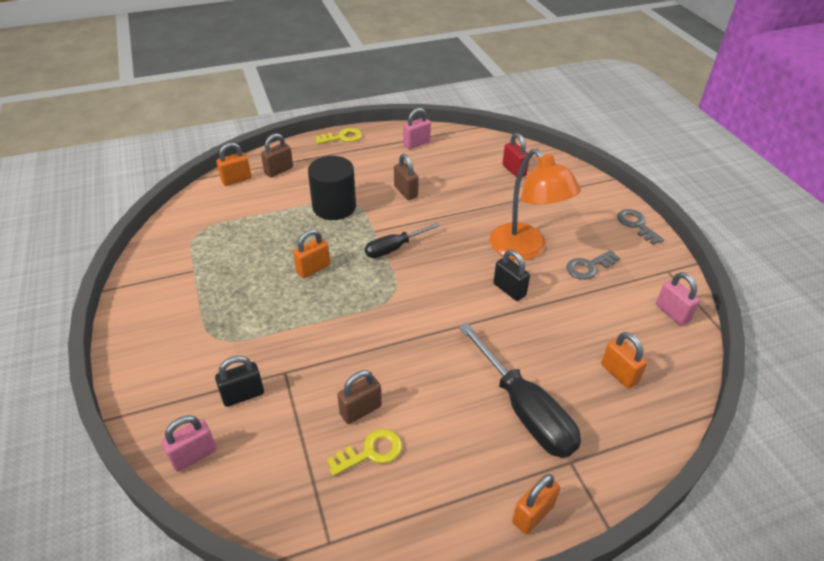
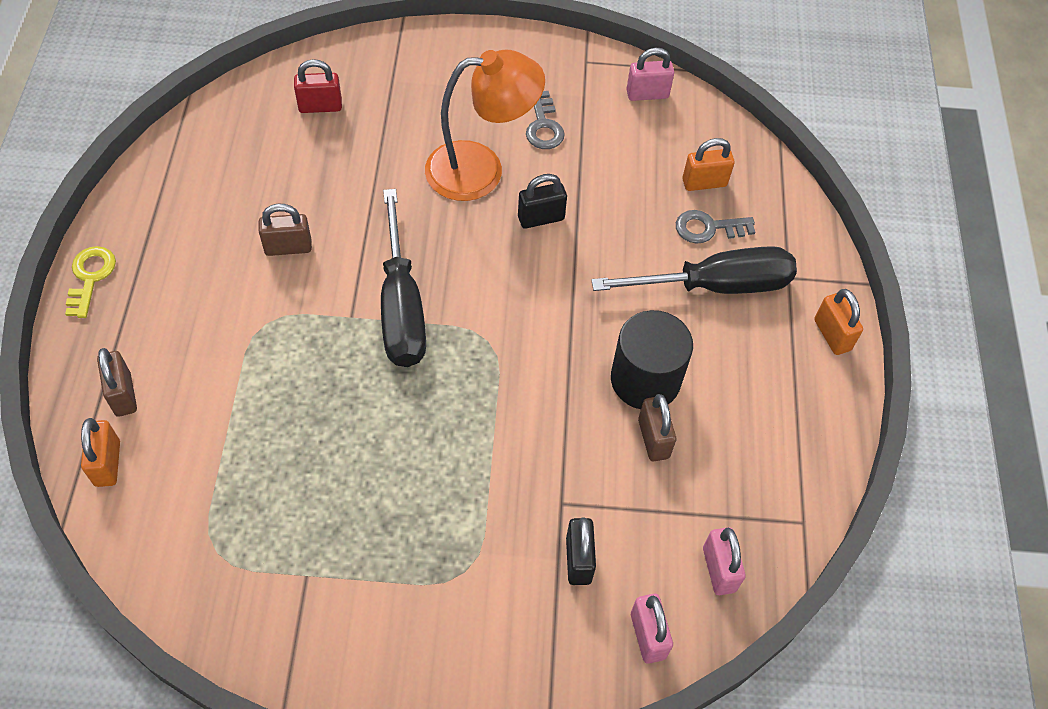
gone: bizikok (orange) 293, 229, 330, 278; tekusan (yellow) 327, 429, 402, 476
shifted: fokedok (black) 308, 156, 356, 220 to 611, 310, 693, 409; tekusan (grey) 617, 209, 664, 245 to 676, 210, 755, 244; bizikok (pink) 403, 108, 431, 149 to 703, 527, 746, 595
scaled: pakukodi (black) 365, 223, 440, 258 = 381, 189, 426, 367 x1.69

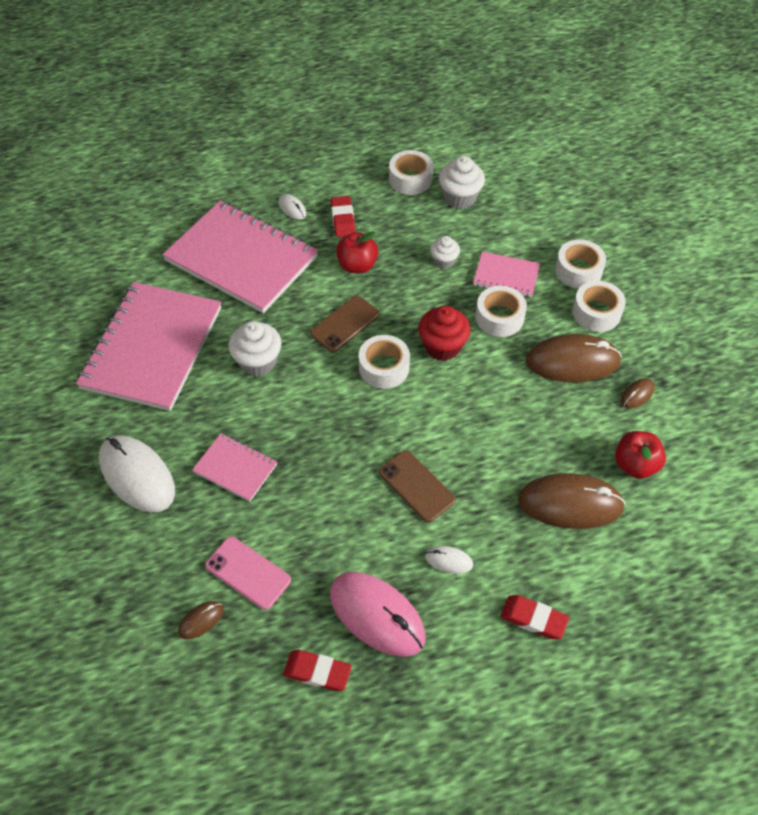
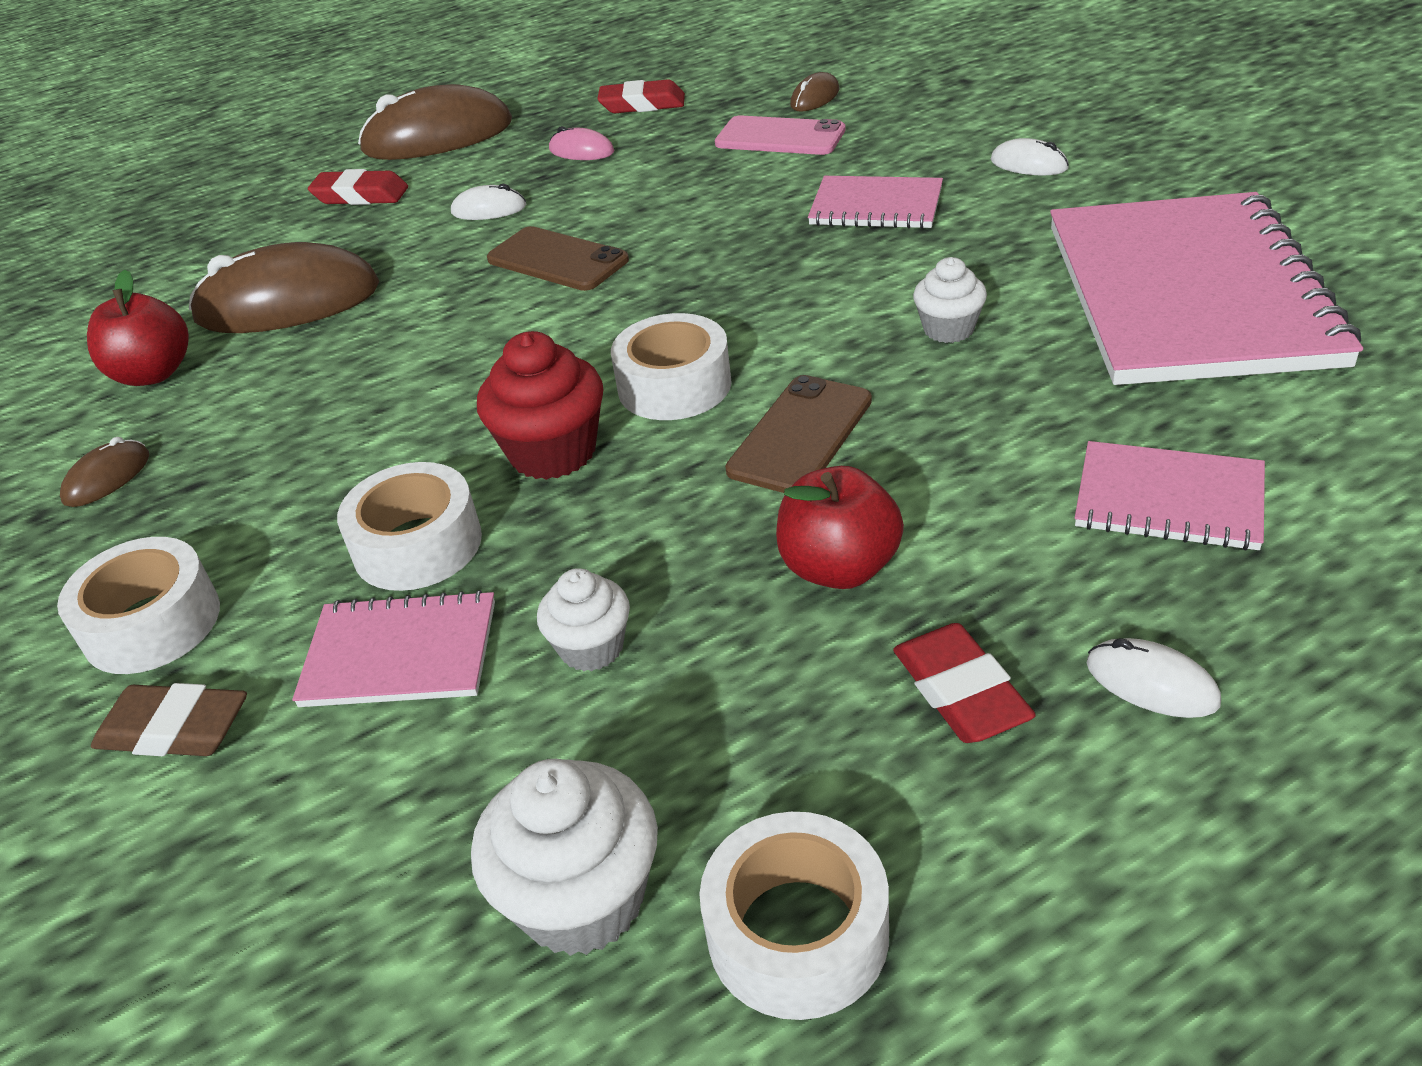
shifted: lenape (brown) 525, 334, 622, 382 to 358, 84, 512, 160
swapped: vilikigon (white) 555, 240, 606, 288 to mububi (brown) 91, 683, 247, 756
scaled: lenape (pink) 330, 572, 426, 657 = 549, 126, 614, 160 x0.45; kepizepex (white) 228, 321, 281, 376 = 913, 257, 987, 343 x0.62; lenape (white) 99, 435, 175, 512 = 991, 138, 1069, 175 x0.45; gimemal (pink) 162, 201, 318, 313 = 1075, 441, 1265, 550 x0.47

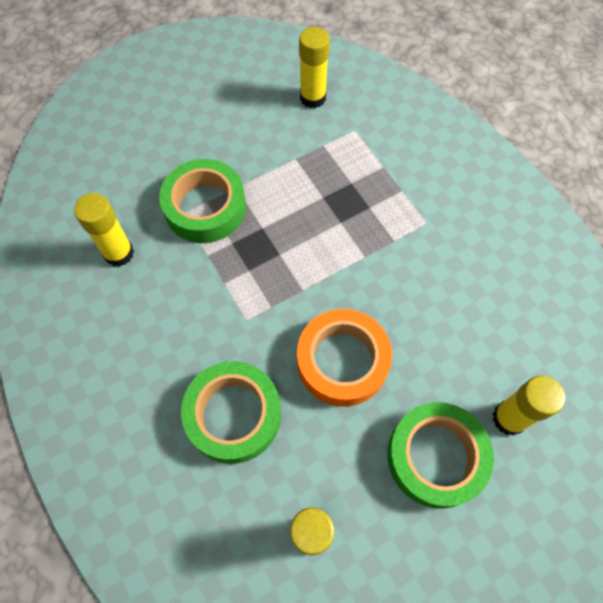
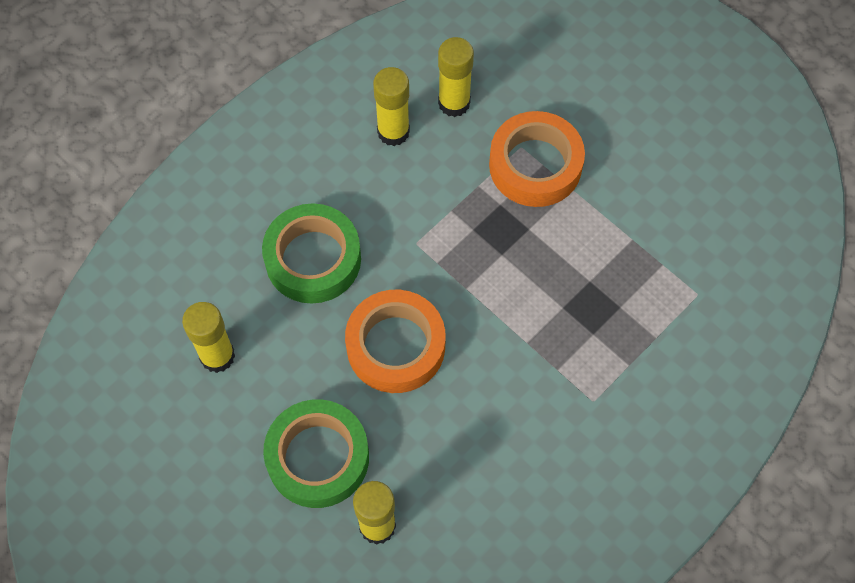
shifted: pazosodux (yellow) 299, 27, 330, 108 to 373, 67, 410, 146
repainted: vilikigon (green) 159, 159, 246, 243 to vilikigon (orange) 489, 111, 585, 207

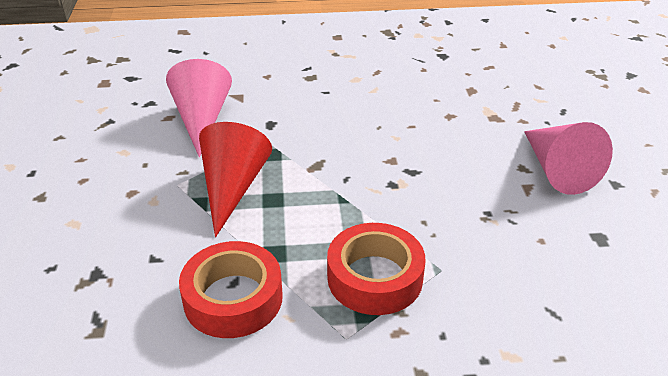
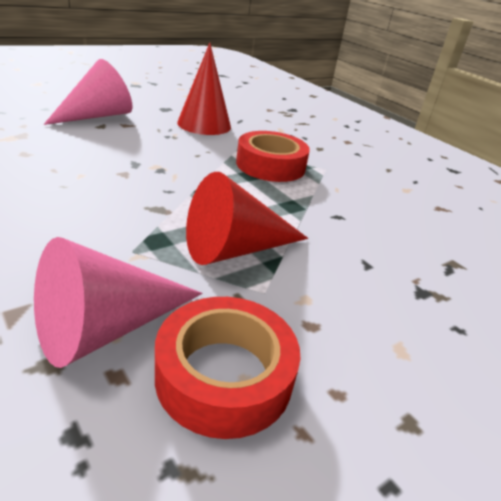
new: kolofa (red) 177, 43, 231, 135
shifted: vilikigon (red) 179, 241, 283, 338 to 155, 297, 300, 439

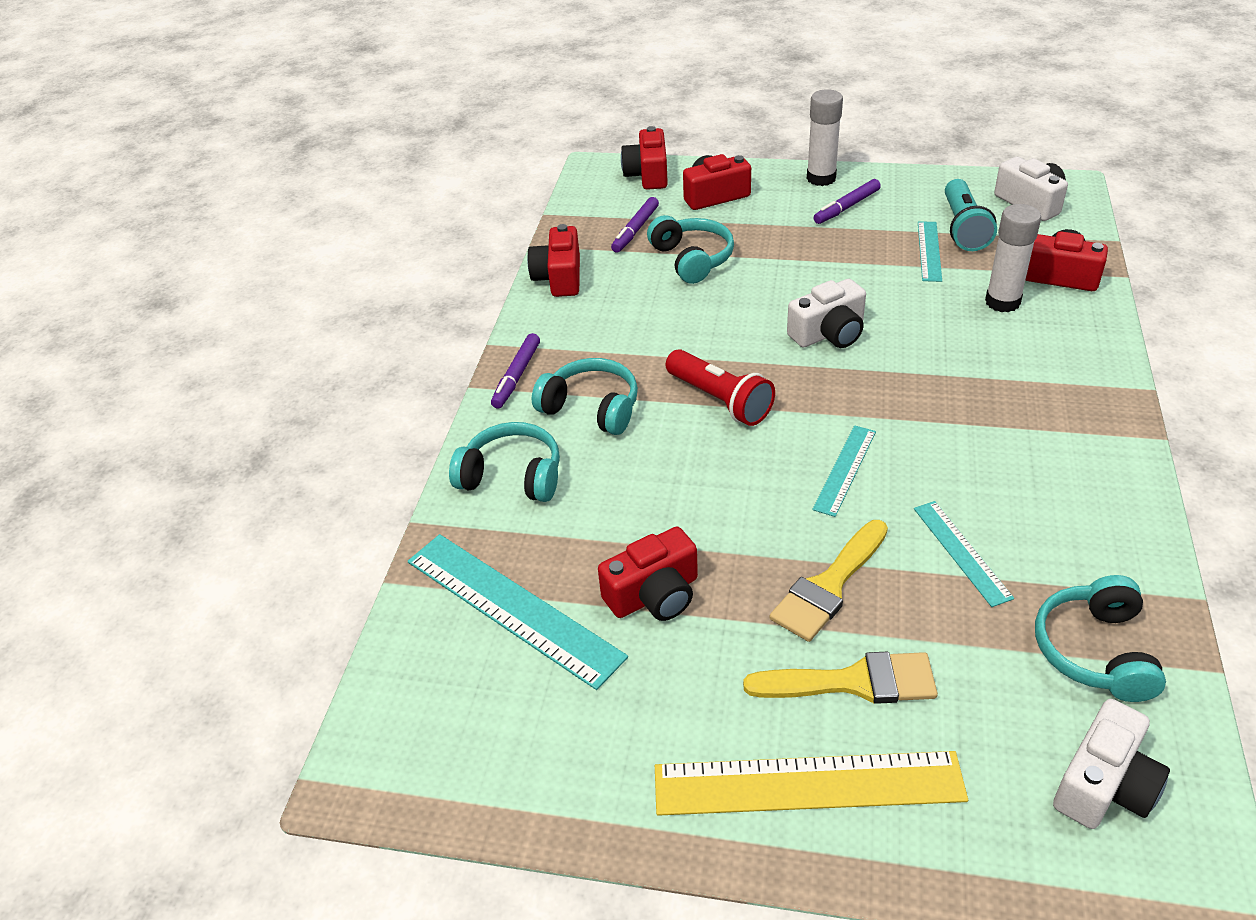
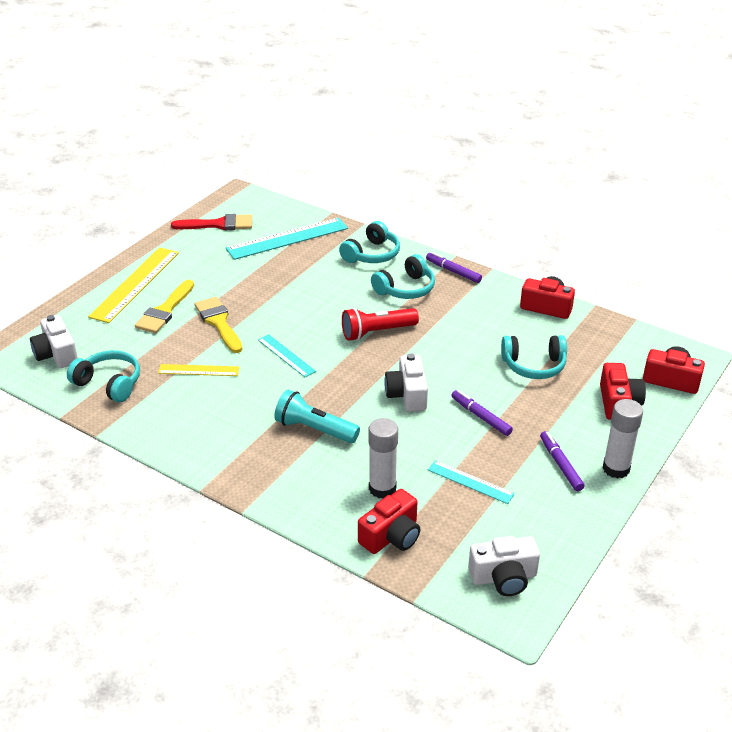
gone: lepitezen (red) 598, 526, 698, 621
new: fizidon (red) 171, 214, 252, 230
shifted: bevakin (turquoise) 945, 179, 997, 251 to 274, 390, 360, 443; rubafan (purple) 611, 197, 659, 252 to 451, 390, 513, 436
repainted: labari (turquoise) 914, 501, 1014, 607 to labari (yellow) 158, 364, 239, 376

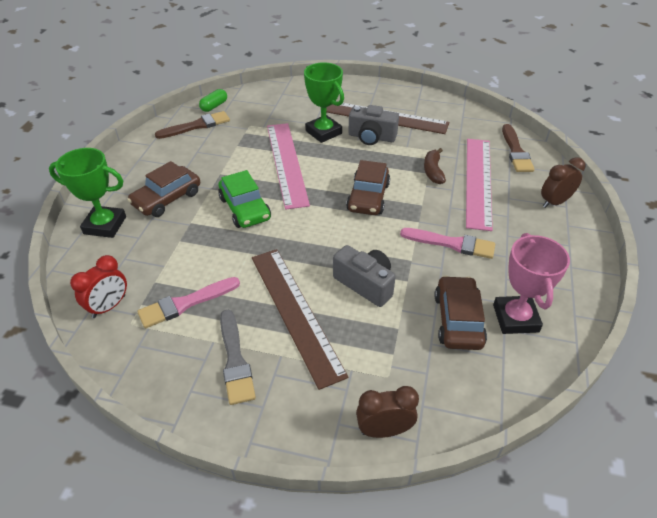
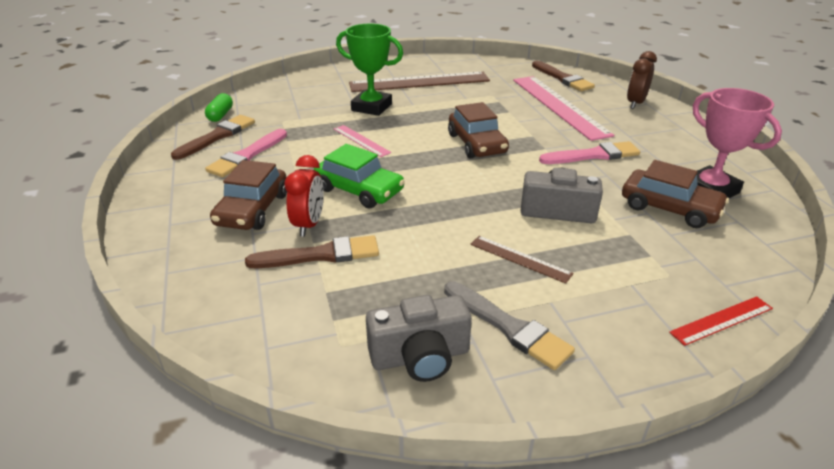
gone: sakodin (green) 49, 148, 126, 238; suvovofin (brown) 424, 148, 446, 184
new: fizidon (brown) 245, 235, 379, 268
shifted: fizidon (pink) 137, 277, 240, 328 to 205, 129, 287, 177; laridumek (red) 70, 255, 127, 318 to 285, 155, 324, 237; lepitezen (grey) 348, 105, 399, 145 to 366, 295, 472, 382
swapped: laridumek (brown) 356, 386, 419, 438 to labari (red) 669, 296, 773, 346
rotated: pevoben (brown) 434, 276, 487, 350 = 622, 160, 729, 228 150 degrees clockwise
scaled: labari (pink) 267, 123, 310, 210 = 334, 125, 391, 157 x0.47; labari (brown) 252, 249, 349, 390 = 470, 236, 574, 283 x0.47

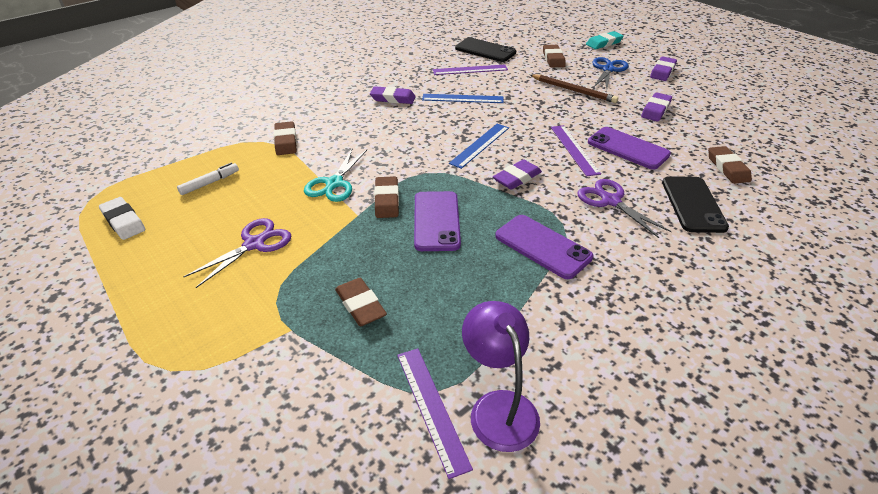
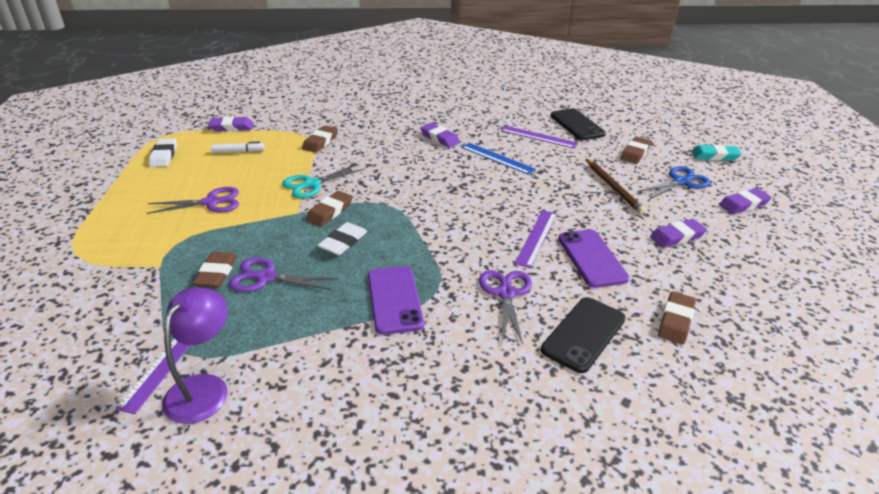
gone: labari (blue) 449, 124, 509, 169
new: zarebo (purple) 229, 257, 337, 292
shifted: mububi (purple) 493, 159, 542, 190 to 208, 117, 254, 131
swapped: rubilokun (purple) 414, 191, 461, 251 to mububi (white) 317, 222, 367, 256

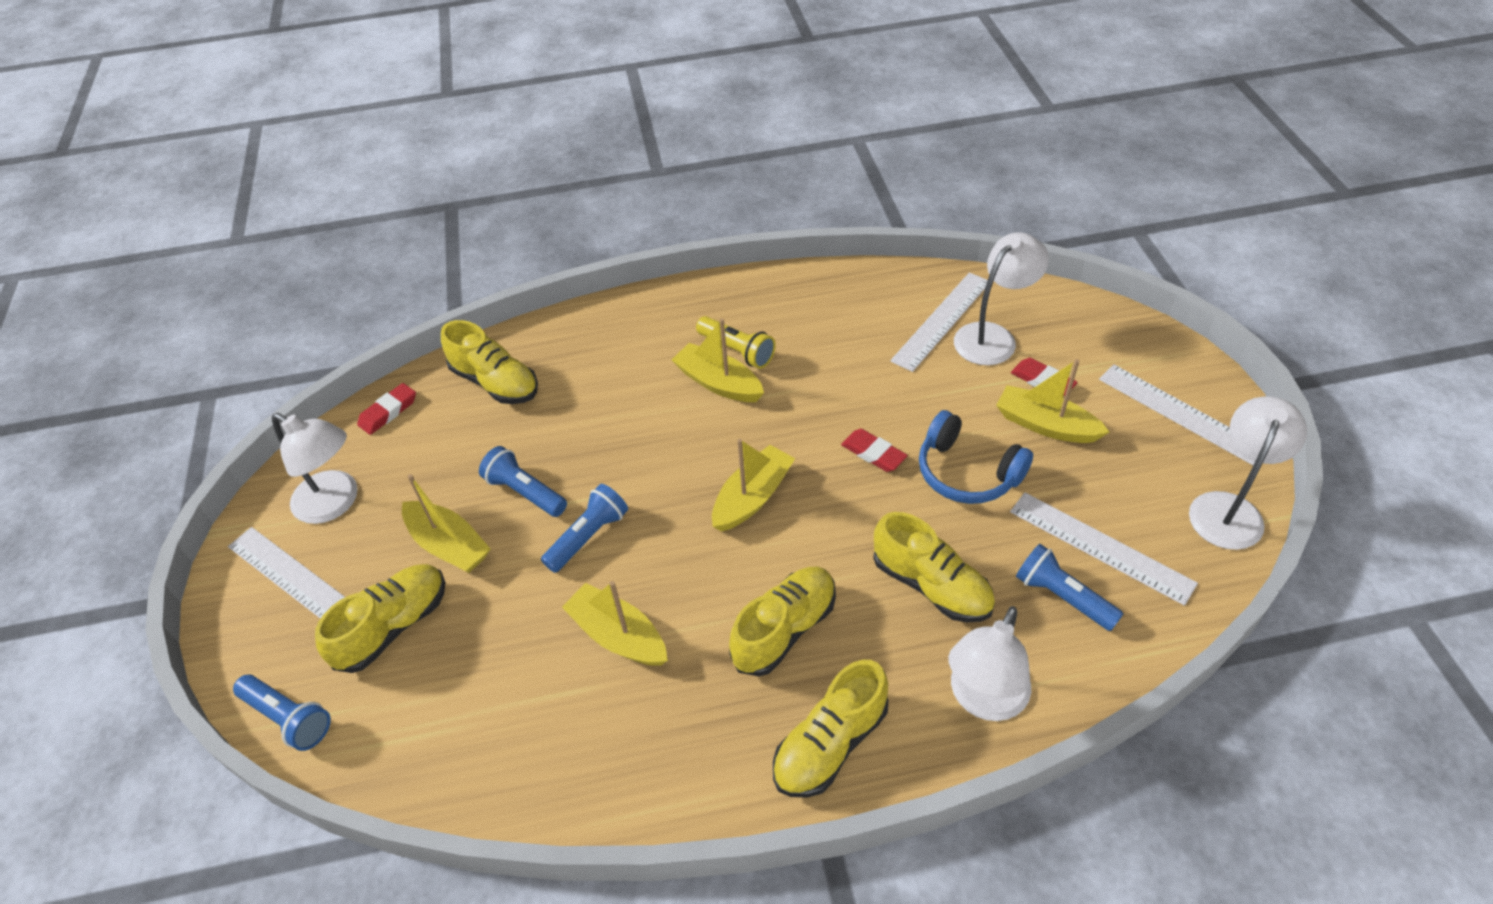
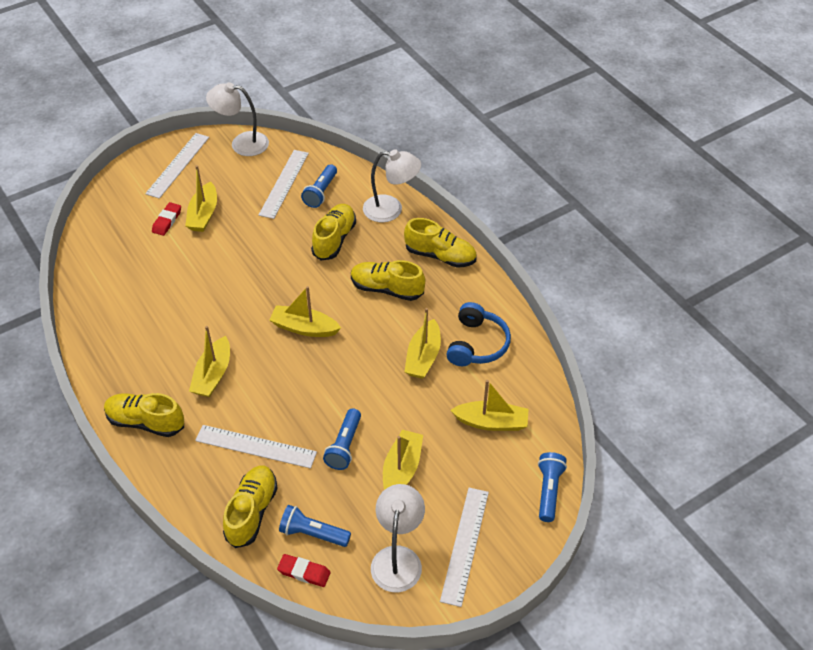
gone: bevakin (yellow) 696, 316, 776, 369; mububi (red) 841, 429, 908, 472; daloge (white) 954, 232, 1049, 365
new: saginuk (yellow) 451, 380, 528, 431
shifted: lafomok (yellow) 315, 564, 446, 673 to 104, 393, 184, 437; labari (white) 890, 272, 988, 372 to 195, 425, 317, 468; bevakin (blue) 541, 484, 628, 573 to 279, 505, 351, 547; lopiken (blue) 919, 410, 1033, 504 to 446, 302, 511, 366

